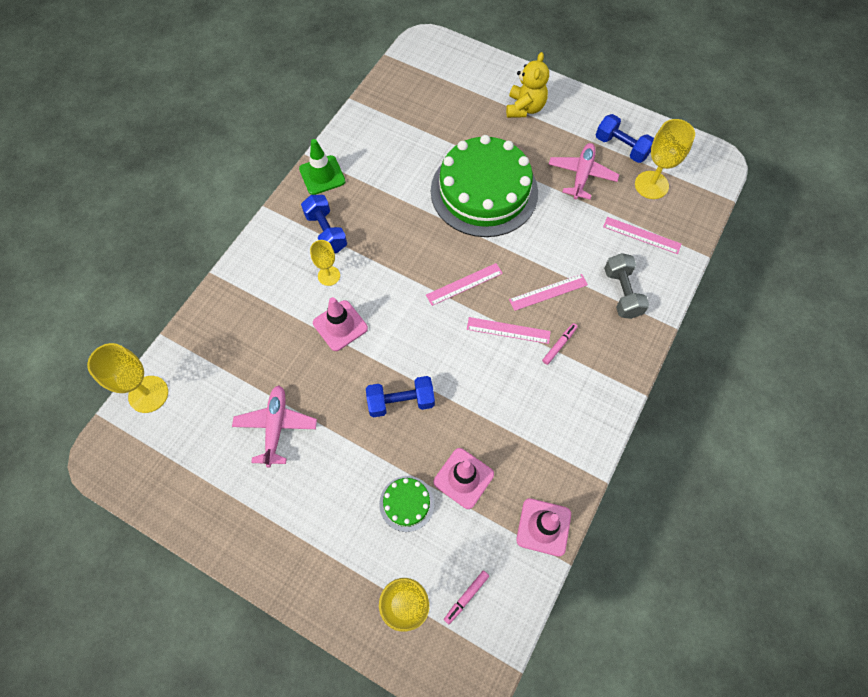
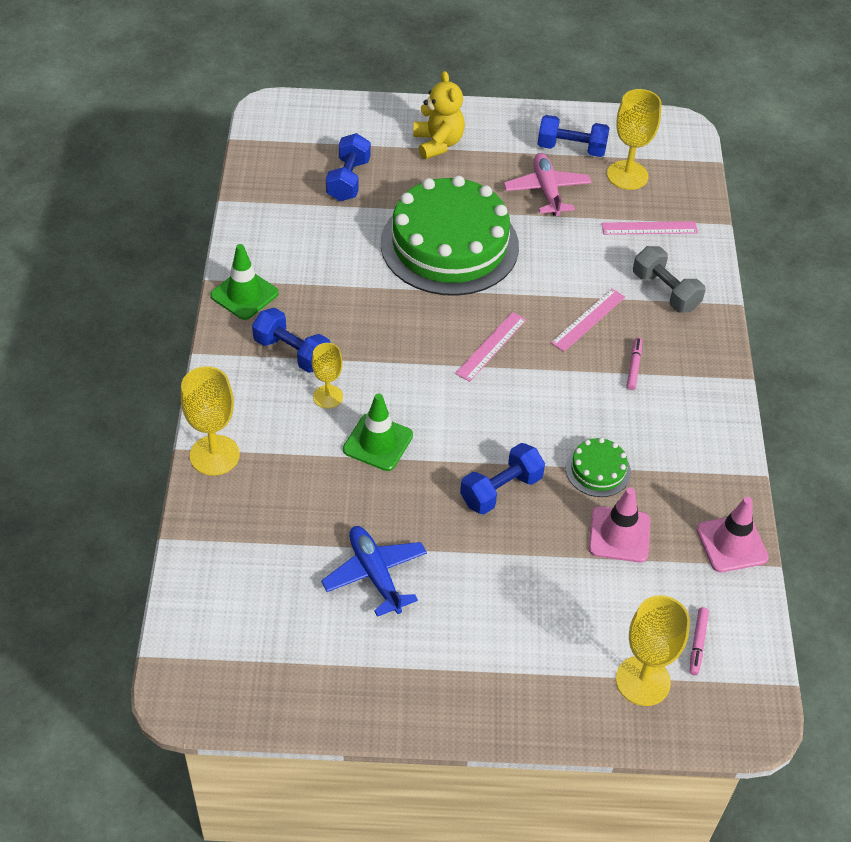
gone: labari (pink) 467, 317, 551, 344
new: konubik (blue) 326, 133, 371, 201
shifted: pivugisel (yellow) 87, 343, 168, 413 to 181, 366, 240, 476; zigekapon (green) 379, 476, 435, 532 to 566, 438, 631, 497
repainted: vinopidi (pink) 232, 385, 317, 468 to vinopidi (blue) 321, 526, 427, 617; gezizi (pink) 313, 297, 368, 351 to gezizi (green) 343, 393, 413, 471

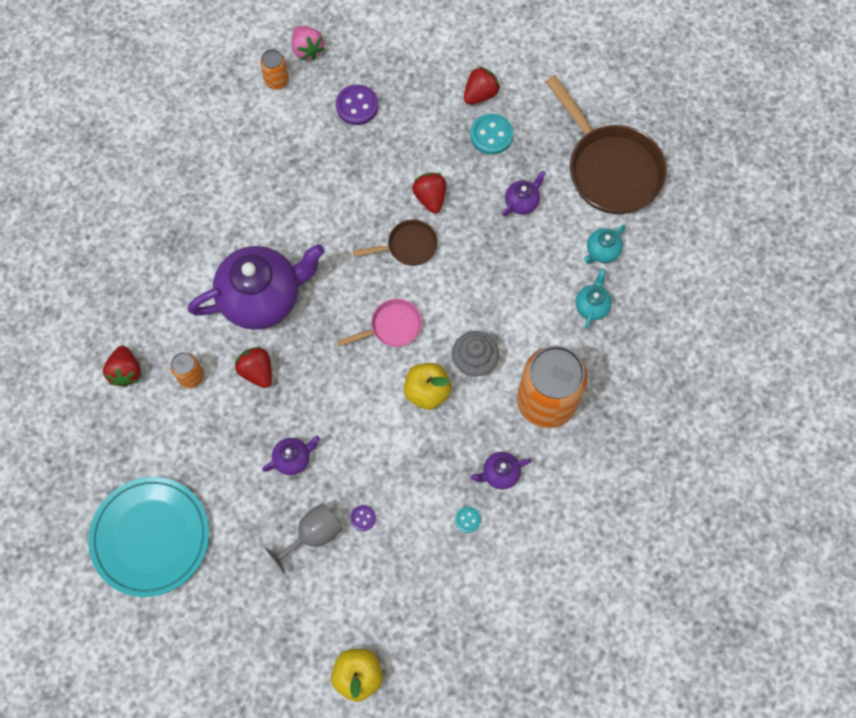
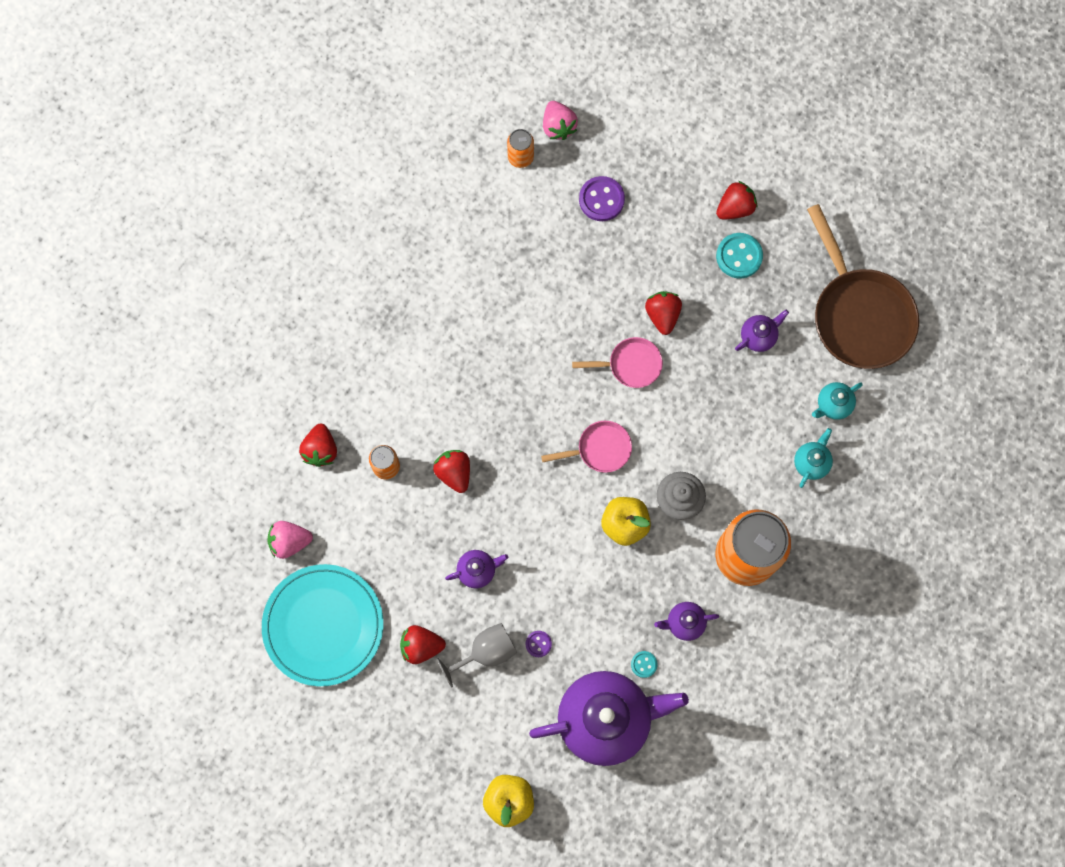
new: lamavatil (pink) 267, 521, 313, 559; lamavatil (red) 400, 625, 446, 664
shifted: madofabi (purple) 188, 244, 325, 330 to 529, 671, 689, 766
repainted: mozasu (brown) 353, 219, 438, 266 to mozasu (pink) 572, 337, 663, 388

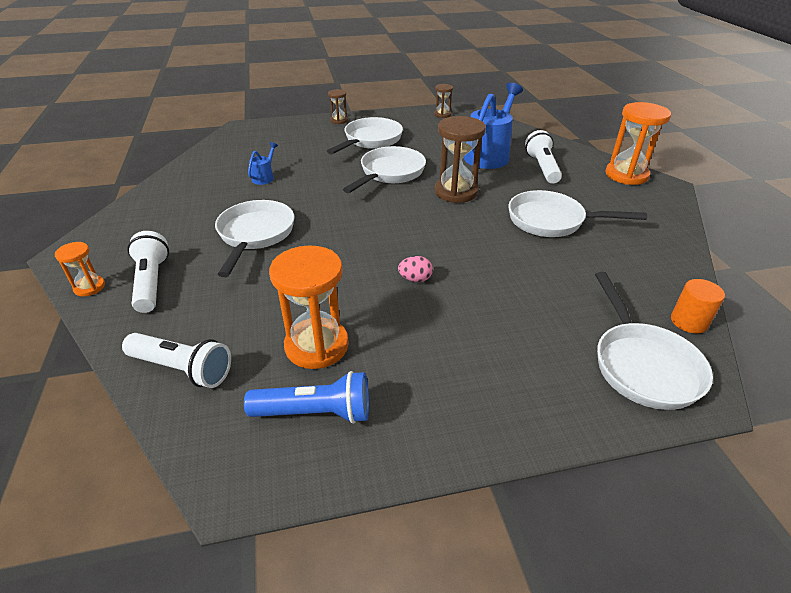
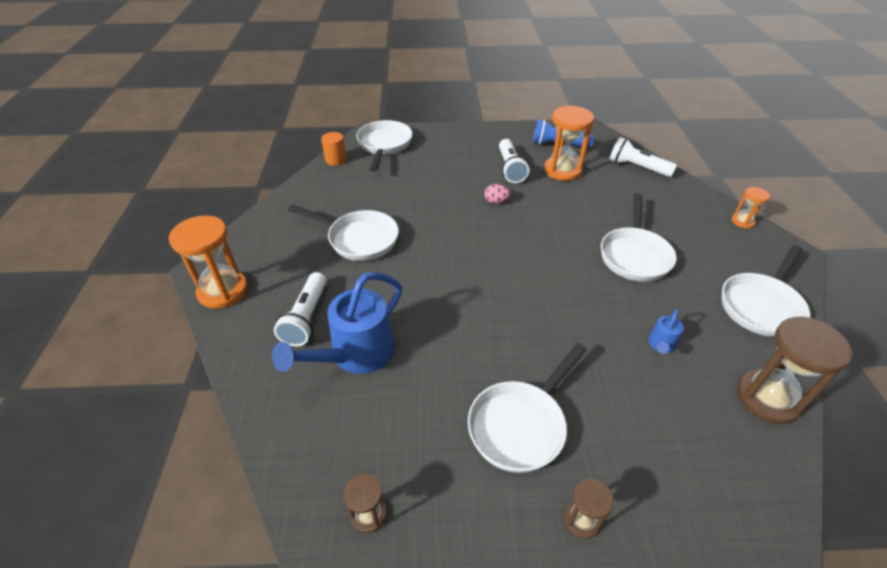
shifted: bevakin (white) 127, 231, 169, 313 to 499, 139, 529, 183; mozasu (white) 343, 146, 426, 193 to 721, 245, 810, 337; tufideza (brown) 434, 116, 486, 203 to 737, 317, 852, 424

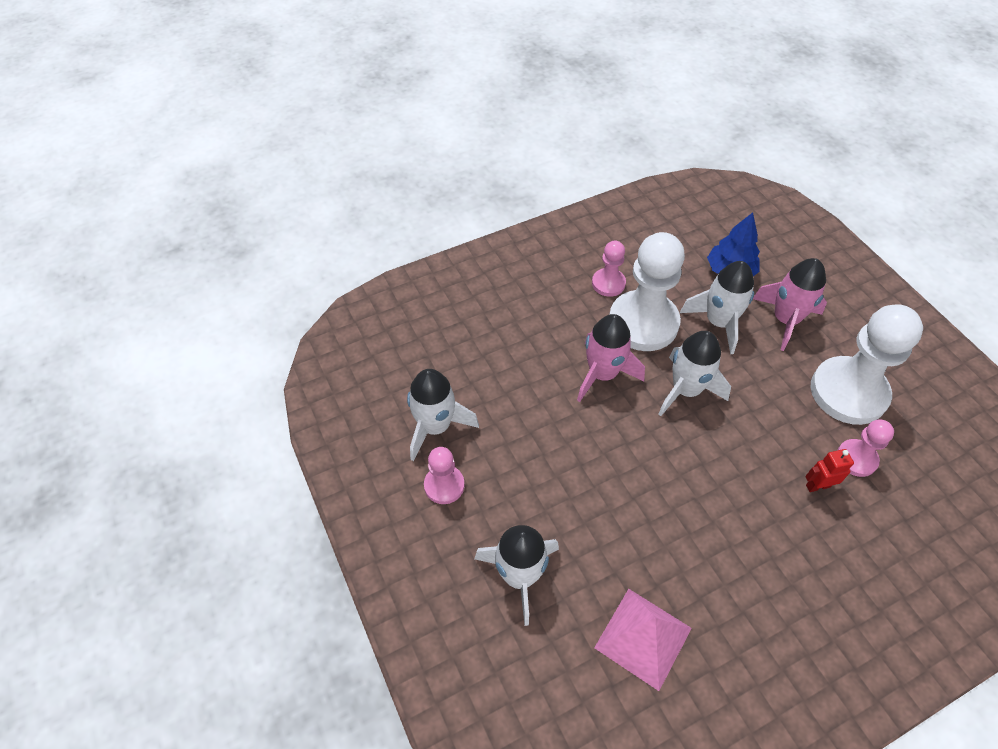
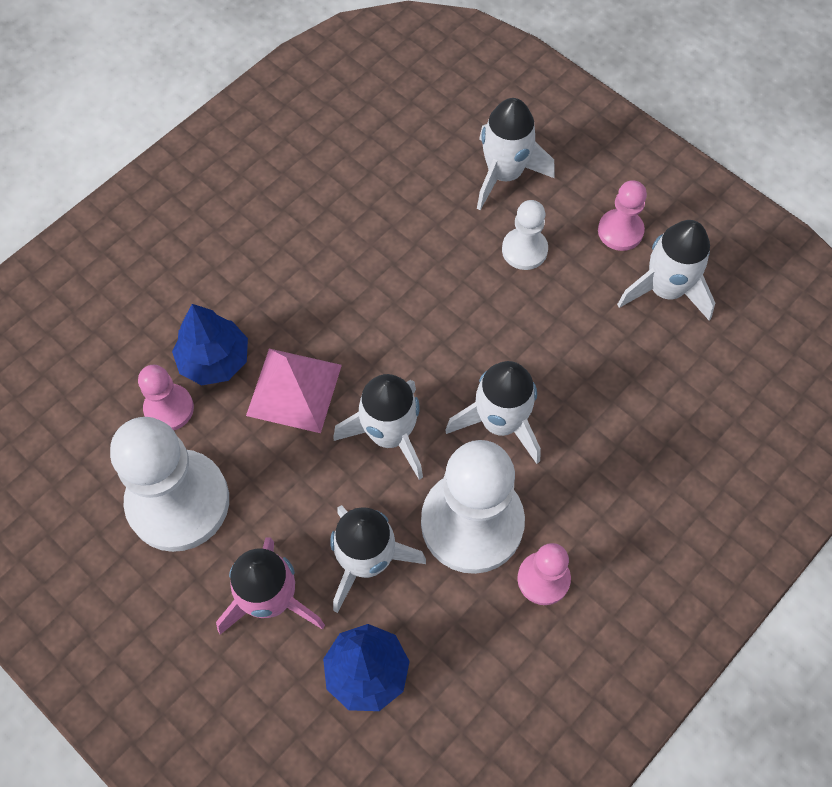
new: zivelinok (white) 502, 200, 548, 270
shifted: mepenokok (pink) 594, 589, 692, 691 to 246, 349, 342, 433
swapped: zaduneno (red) 805, 449, 854, 492 to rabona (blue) 172, 304, 248, 385
repainted: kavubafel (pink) 577, 314, 645, 402 to kavubafel (white) 445, 361, 541, 464

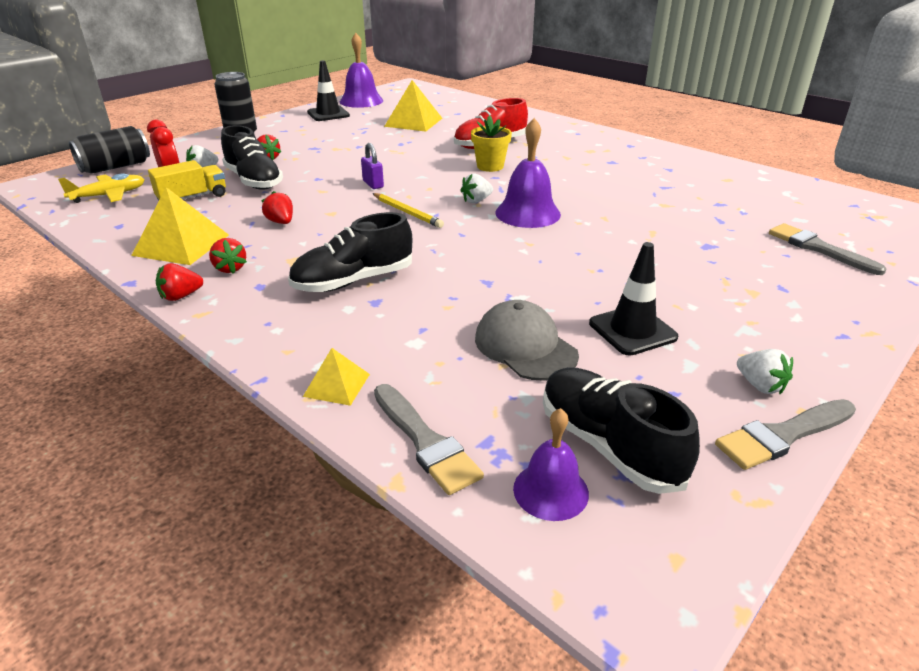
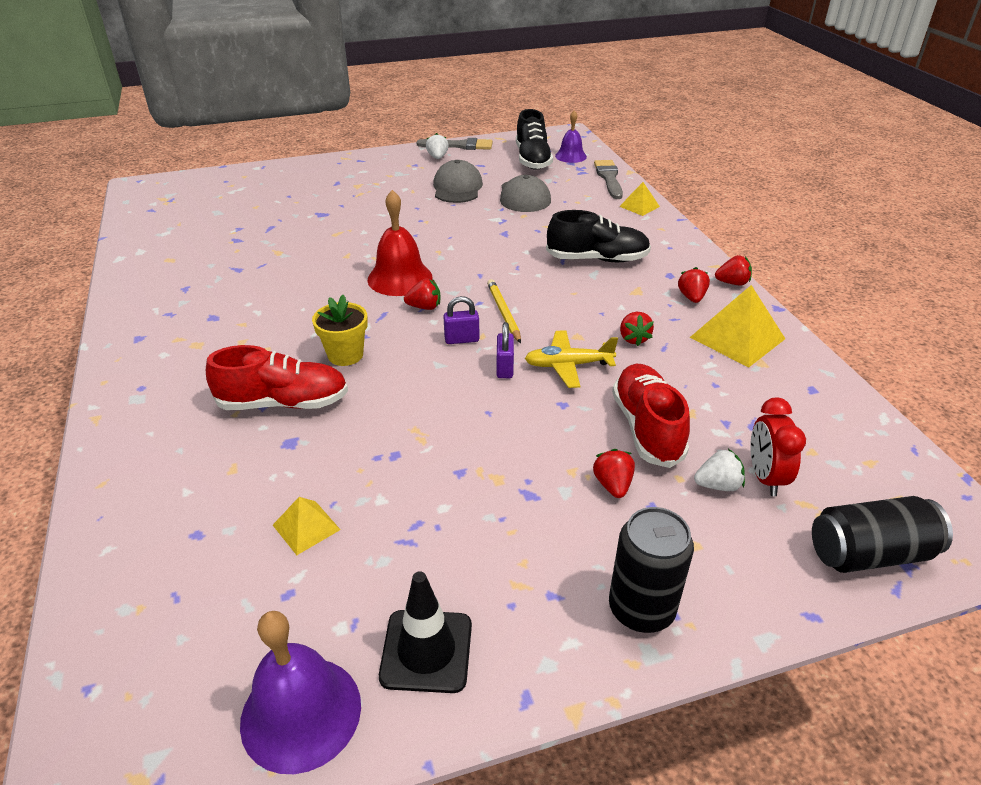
gone: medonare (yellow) 148, 160, 226, 200; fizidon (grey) 769, 223, 887, 275
new: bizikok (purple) 443, 296, 479, 344
shifted: vinopidi (yellow) 58, 173, 145, 203 to 525, 330, 618, 388
swapped: gezizi (black) 589, 242, 678, 356 to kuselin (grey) 433, 160, 483, 203
repainted: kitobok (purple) 495, 118, 561, 228 to kitobok (red) 368, 190, 432, 296; lamavatil (white) 460, 173, 493, 203 to lamavatil (red) 404, 278, 441, 310; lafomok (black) 221, 125, 283, 190 to lafomok (red) 612, 364, 690, 468
scaled: mepenokok (yellow) 384, 80, 442, 132 = 273, 497, 341, 555 x0.55

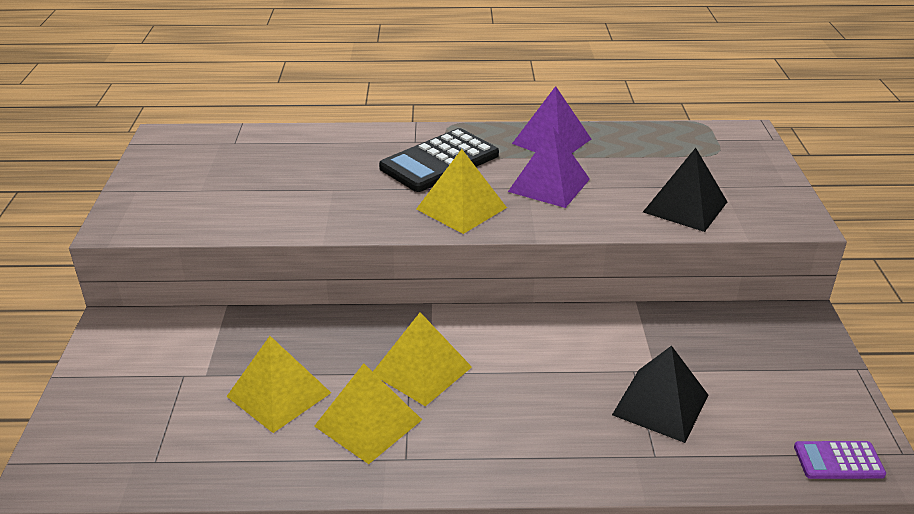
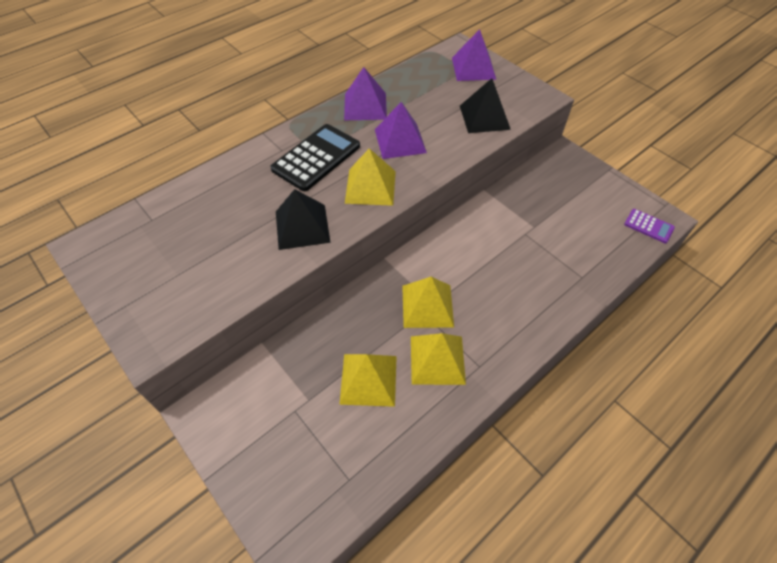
new: mepenokok (purple) 452, 29, 496, 81
shifted: mepenokok (black) 612, 346, 708, 443 to 276, 189, 331, 250
rotated: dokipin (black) 379, 128, 499, 192 = 270, 124, 360, 191 150 degrees counterclockwise; dokipin (purple) 794, 441, 886, 479 = 624, 209, 675, 243 105 degrees counterclockwise

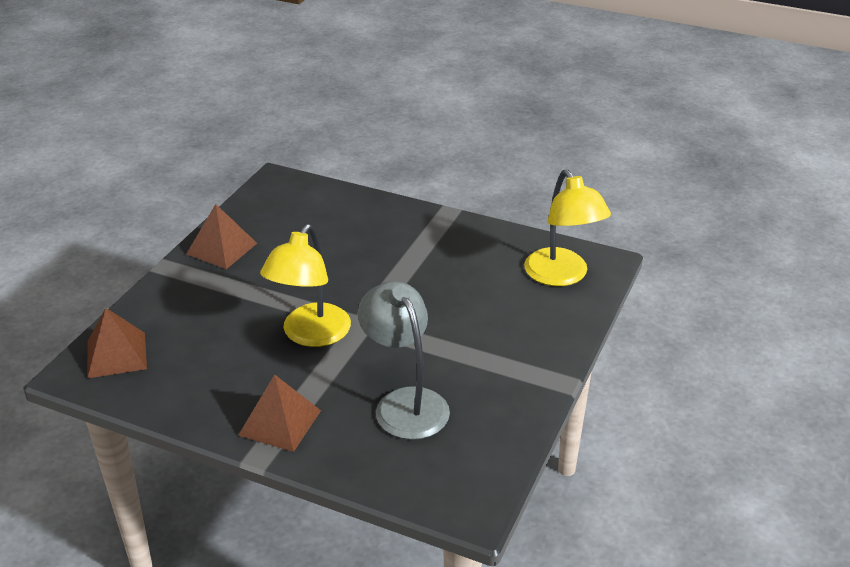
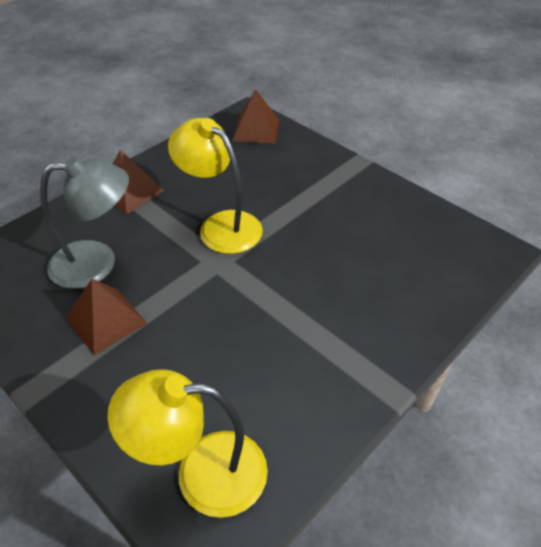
shifted: mepenokok (brown) 186, 204, 257, 269 to 66, 279, 147, 355

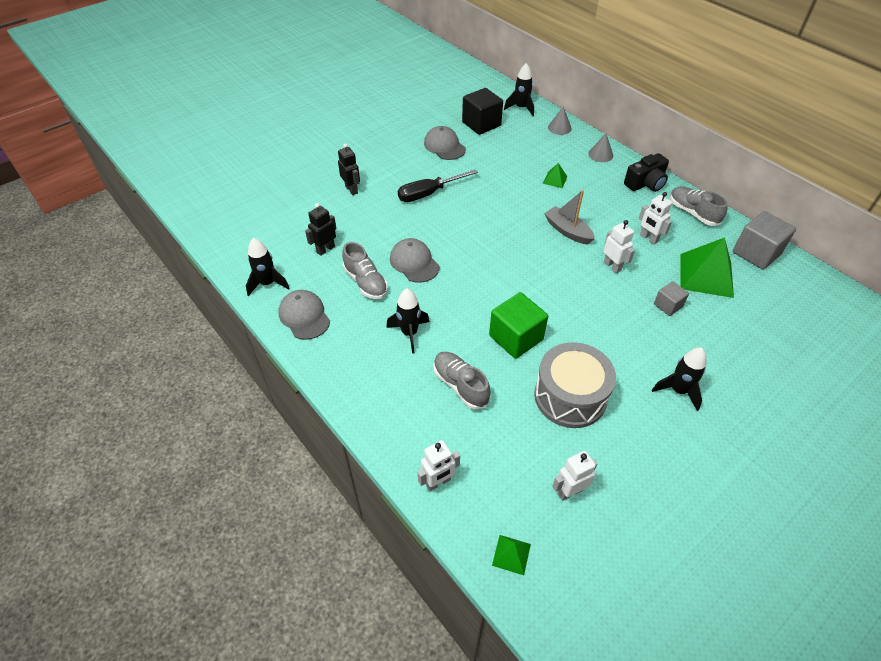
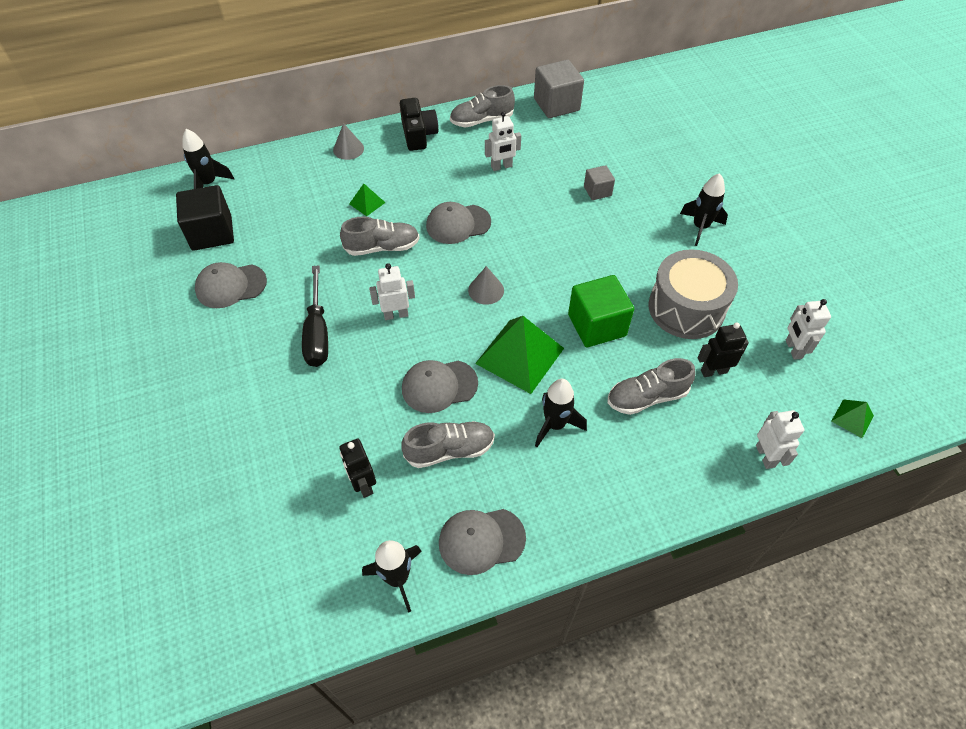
new: lafomok (grey) 340, 216, 420, 256
shifted: zaduneno (white) 603, 220, 635, 273 to 369, 263, 415, 320; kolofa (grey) 548, 106, 572, 135 to 468, 266, 504, 305; mepenokok (green) 680, 237, 734, 298 to 475, 316, 564, 394; zaduneno (black) 338, 143, 360, 195 to 698, 322, 749, 377
swapped: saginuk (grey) 544, 190, 595, 245 to kuselin (grey) 426, 202, 491, 244

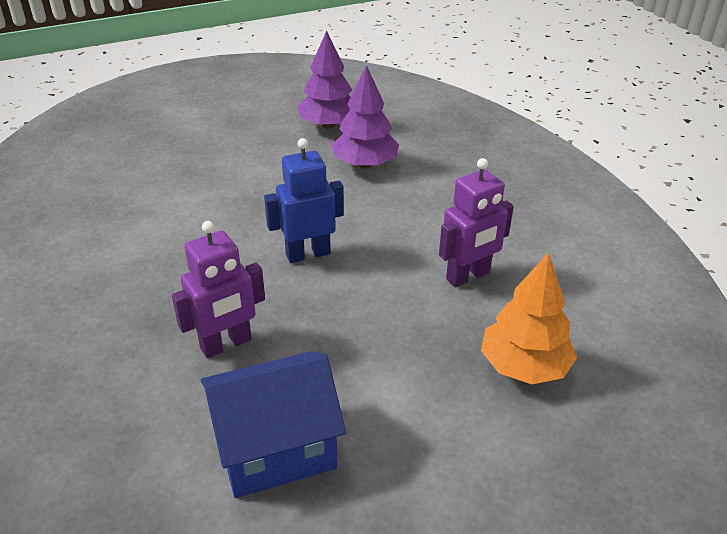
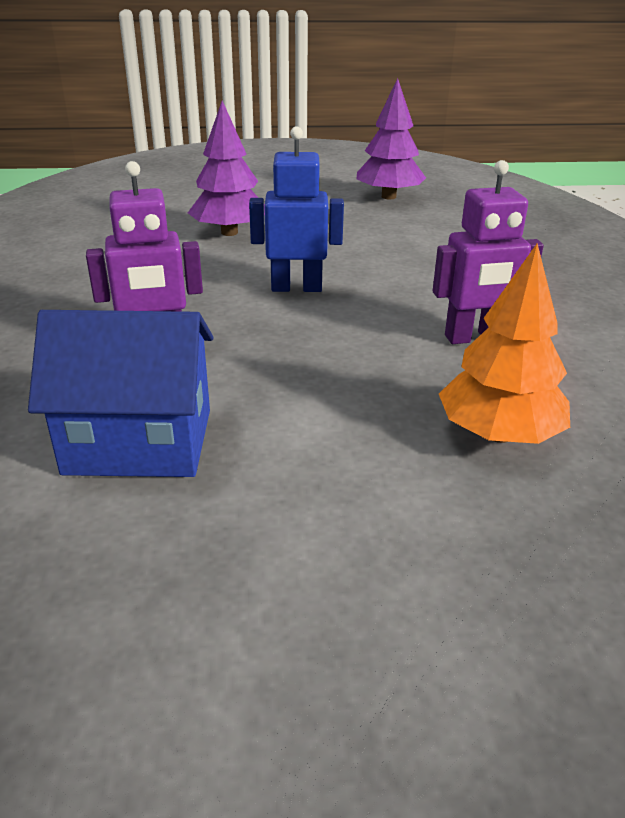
shifted: rabona (purple) 332, 65, 399, 169 to 188, 101, 265, 236

